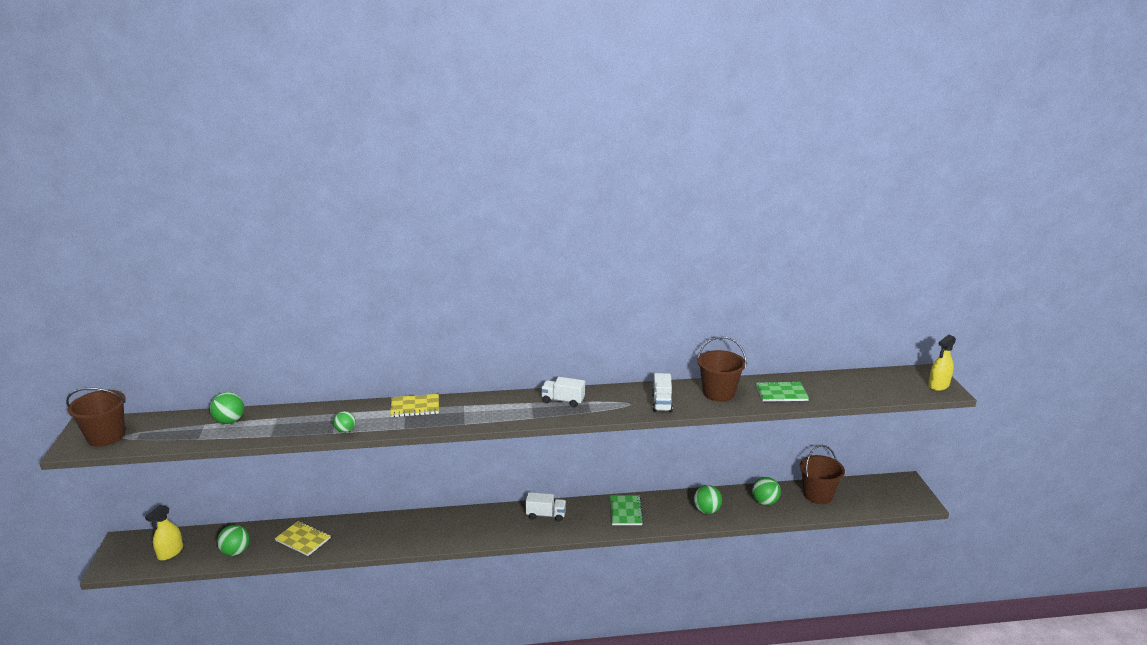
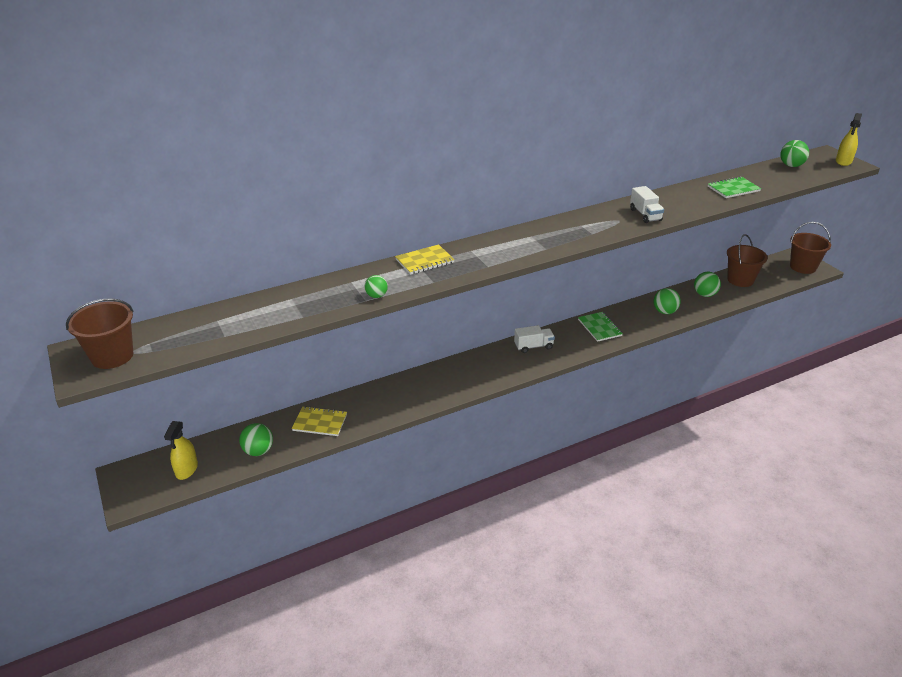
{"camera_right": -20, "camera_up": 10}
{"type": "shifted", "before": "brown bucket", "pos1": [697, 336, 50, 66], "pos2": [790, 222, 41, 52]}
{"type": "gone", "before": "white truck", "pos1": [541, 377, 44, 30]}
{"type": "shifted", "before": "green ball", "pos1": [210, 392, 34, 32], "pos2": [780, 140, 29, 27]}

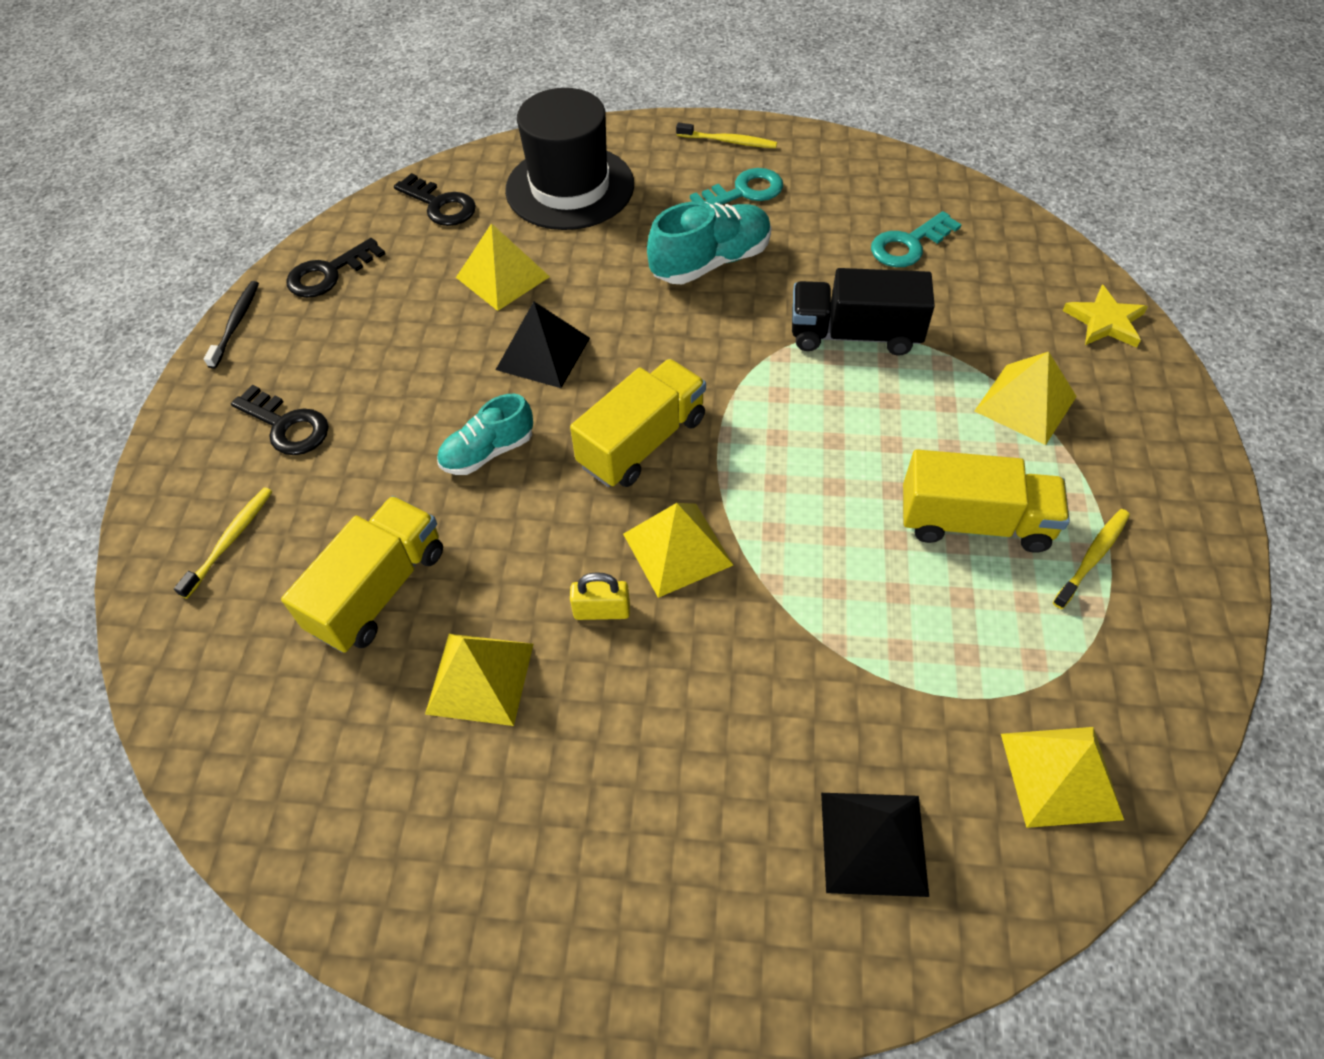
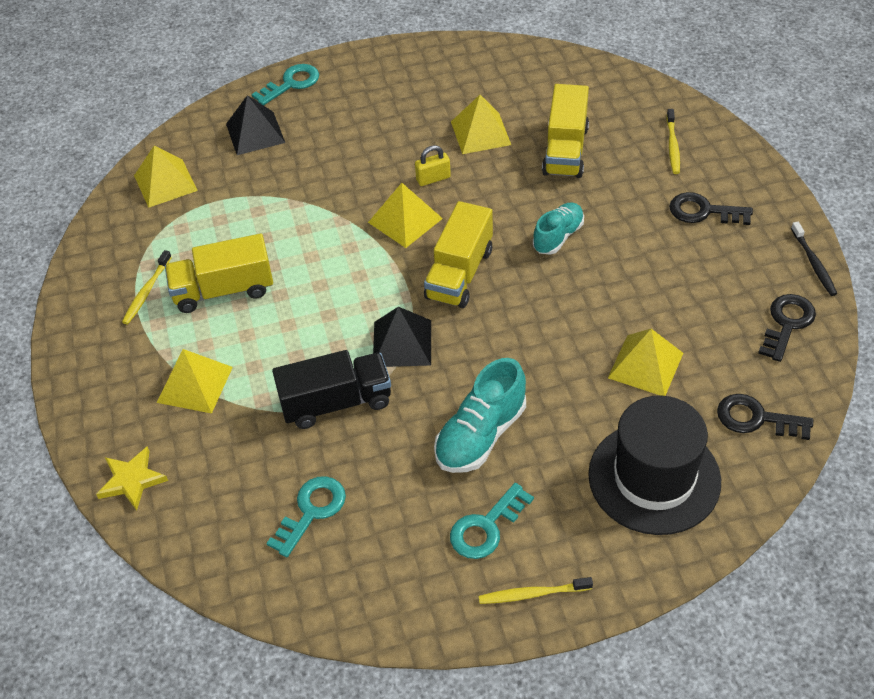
{"camera_right": 160, "camera_up": -5}
{"type": "shifted", "before": "black pyramid", "pos1": [496, 302, 94, 86], "pos2": [373, 307, 58, 60]}
{"type": "new", "after": "turquoise key", "pos2": [252, 64, 67, 42]}

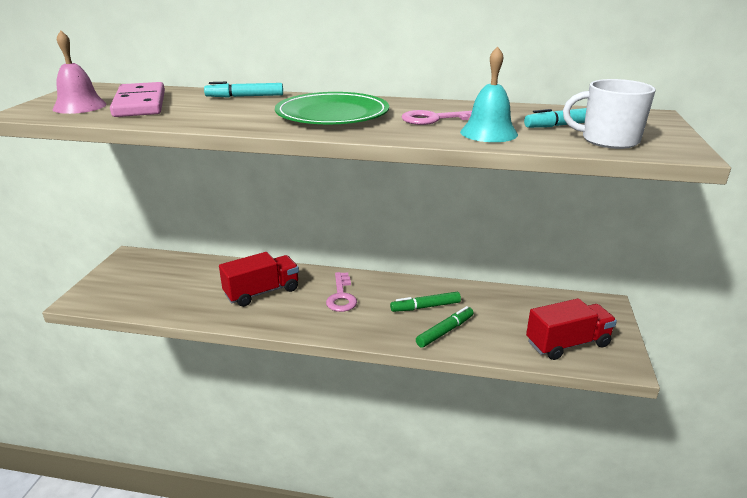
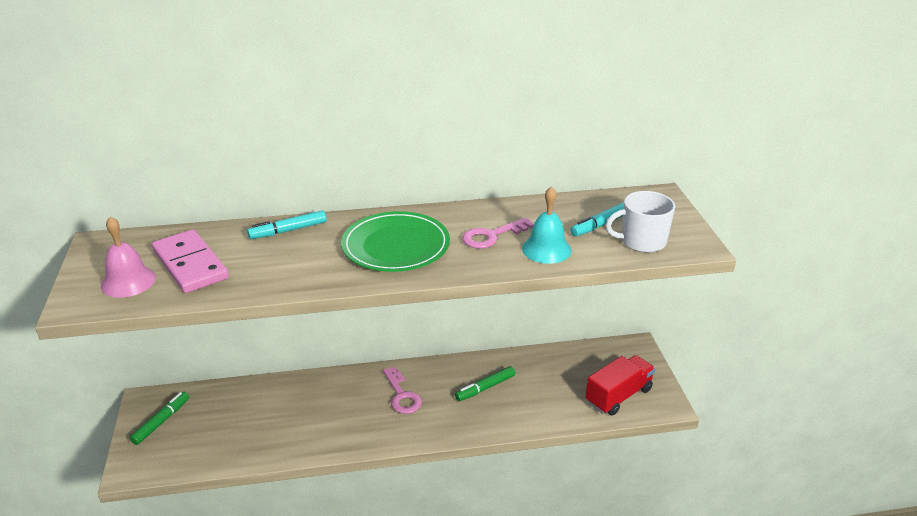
{"camera_right": -20, "camera_up": 5}
{"type": "gone", "before": "red truck", "pos1": [219, 252, 80, 55]}
{"type": "shifted", "before": "green marker", "pos1": [416, 306, 58, 42], "pos2": [130, 392, 59, 53]}

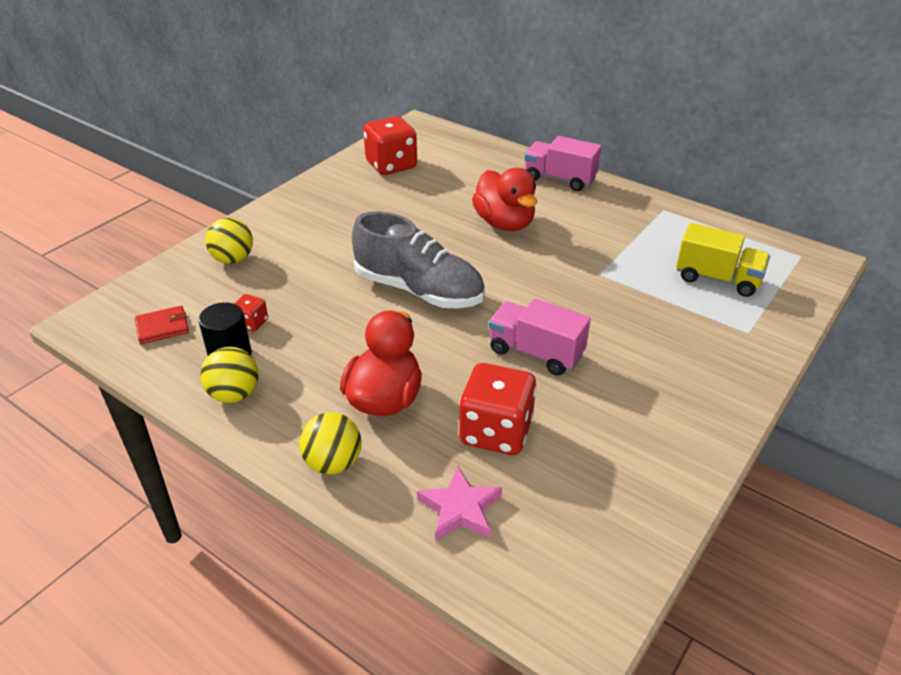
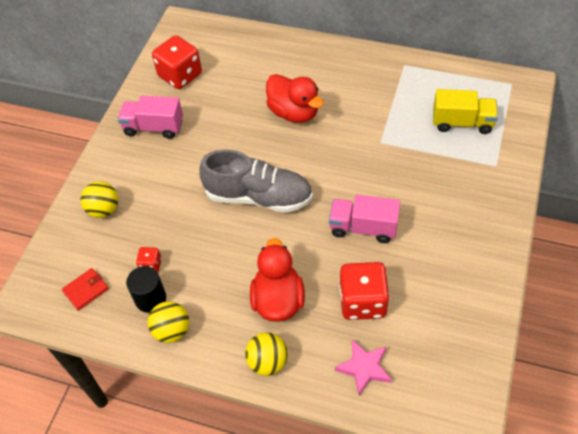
{"camera_right": -15, "camera_up": 15}
{"type": "shifted", "before": "pink truck", "pos1": [524, 136, 77, 55], "pos2": [118, 96, 65, 43]}

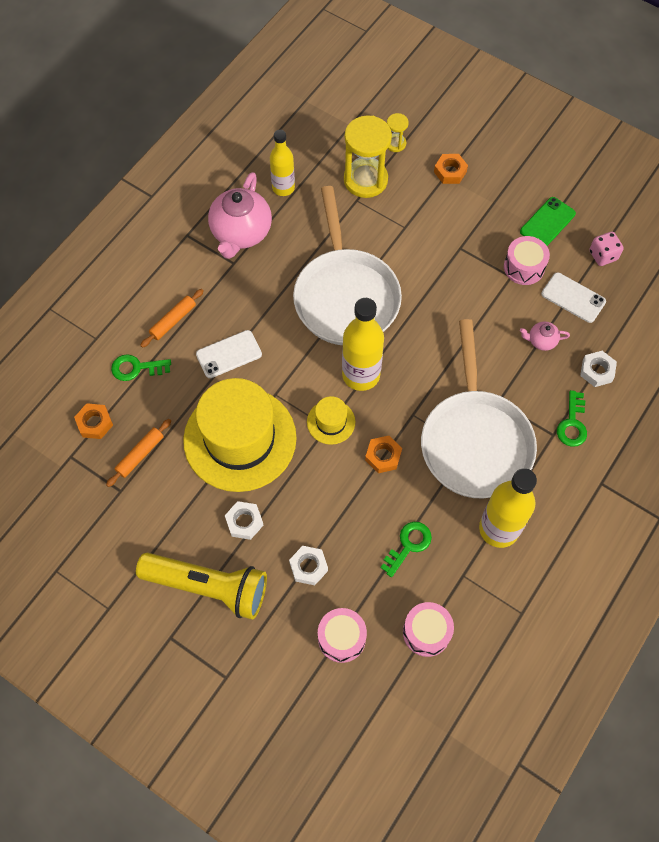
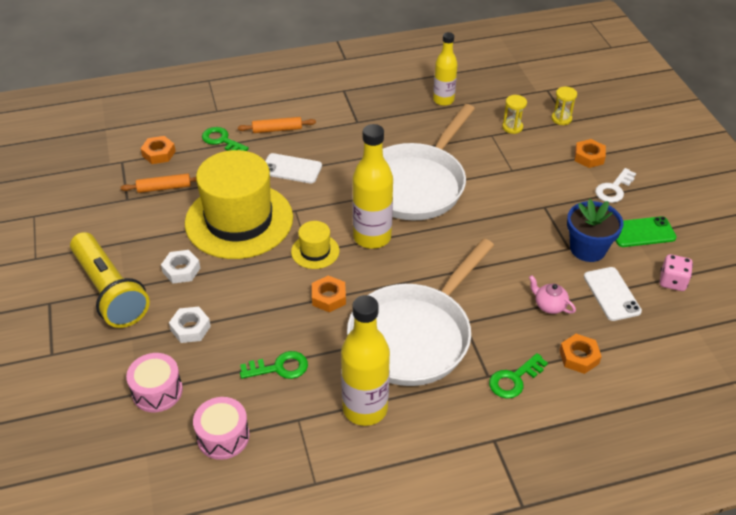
{"camera_right": 40, "camera_up": -20}
{"type": "scaled", "before": "yellow hourglass", "pos1": [344, 115, 48, 83], "pos2": [502, 95, 25, 39], "scale": 0.48}
{"type": "gone", "before": "pink teapot", "pos1": [208, 172, 64, 87]}
{"type": "swapped", "before": "pink drum", "after": "blue flower pot", "pos1": [504, 236, 46, 49], "pos2": [567, 199, 56, 63]}
{"type": "repainted", "before": "white nut", "after": "orange nut", "pos1": [580, 351, 37, 36], "pos2": [559, 334, 43, 40]}
{"type": "new", "after": "white key", "pos2": [595, 168, 41, 35]}

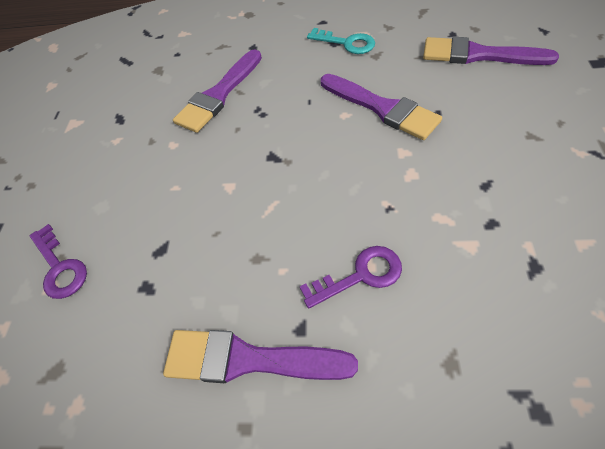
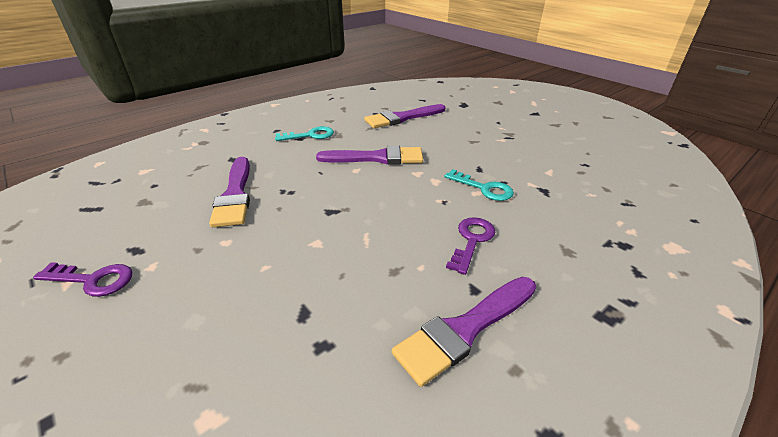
{"camera_right": -50, "camera_up": -20}
{"type": "shifted", "before": "purple key", "pos1": [30, 224, 57, 75], "pos2": [33, 262, 99, 35]}
{"type": "new", "after": "turquoise key", "pos2": [444, 169, 70, 32]}

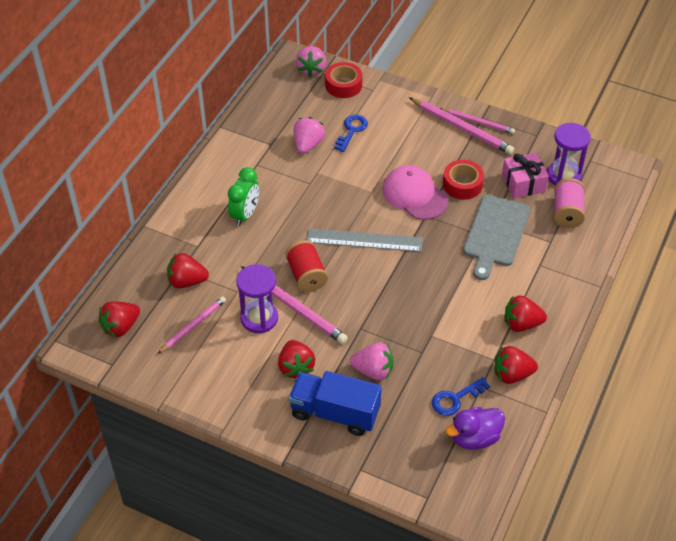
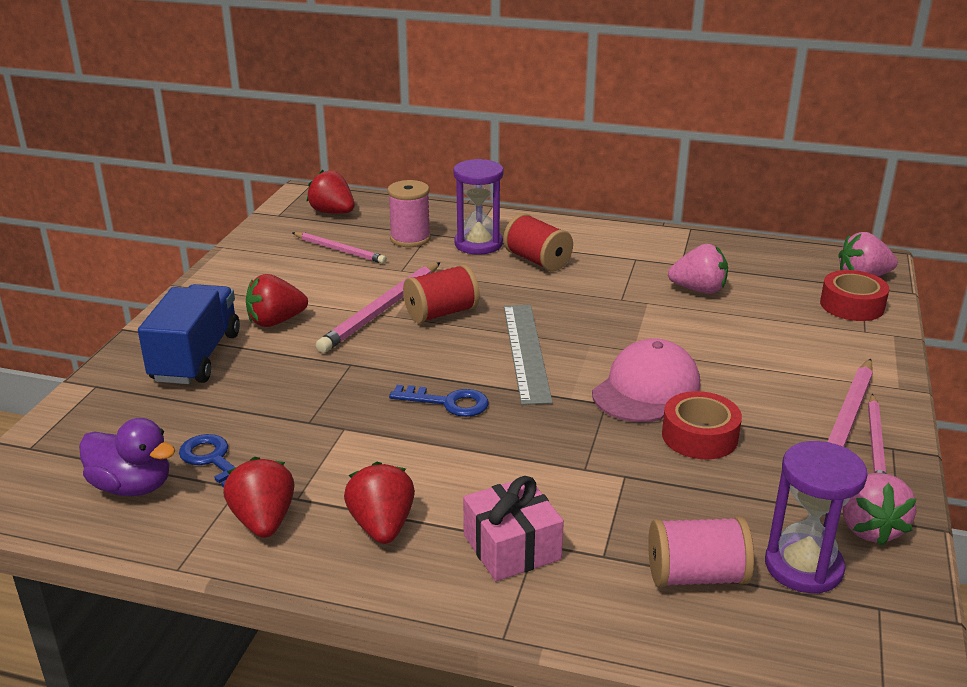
{"camera_right": 80, "camera_up": -20}
{"type": "shifted", "before": "blue key", "pos1": [334, 114, 34, 38], "pos2": [389, 385, 99, 32]}
{"type": "shifted", "before": "pink gift", "pos1": [502, 152, 47, 46], "pos2": [463, 476, 101, 105]}
{"type": "swapped", "before": "green clock", "after": "red spool", "pos1": [228, 167, 31, 59], "pos2": [503, 213, 70, 59]}
{"type": "gone", "before": "grey cutting board", "pos1": [463, 195, 67, 85]}
{"type": "swapped", "before": "red strawberry", "after": "pink spool", "pos1": [167, 253, 42, 35], "pos2": [388, 180, 43, 67]}
{"type": "shifted", "before": "purple hourglass", "pos1": [236, 264, 42, 69], "pos2": [453, 159, 51, 96]}
{"type": "shifted", "before": "pink strawberry", "pos1": [350, 342, 43, 38], "pos2": [842, 473, 75, 73]}
{"type": "rotated", "before": "purple duck", "pos1": [445, 407, 60, 43], "pos2": [79, 418, 96, 78], "turn": 150}

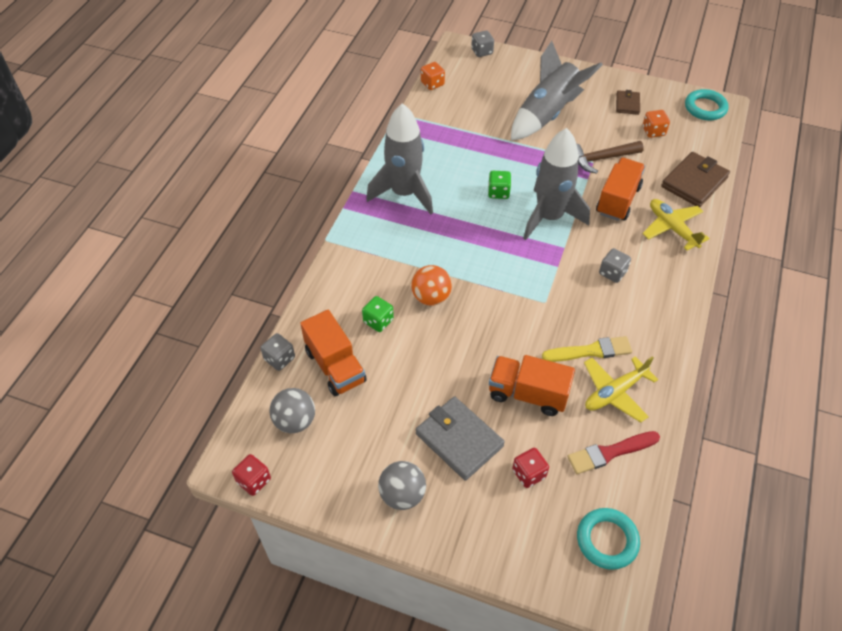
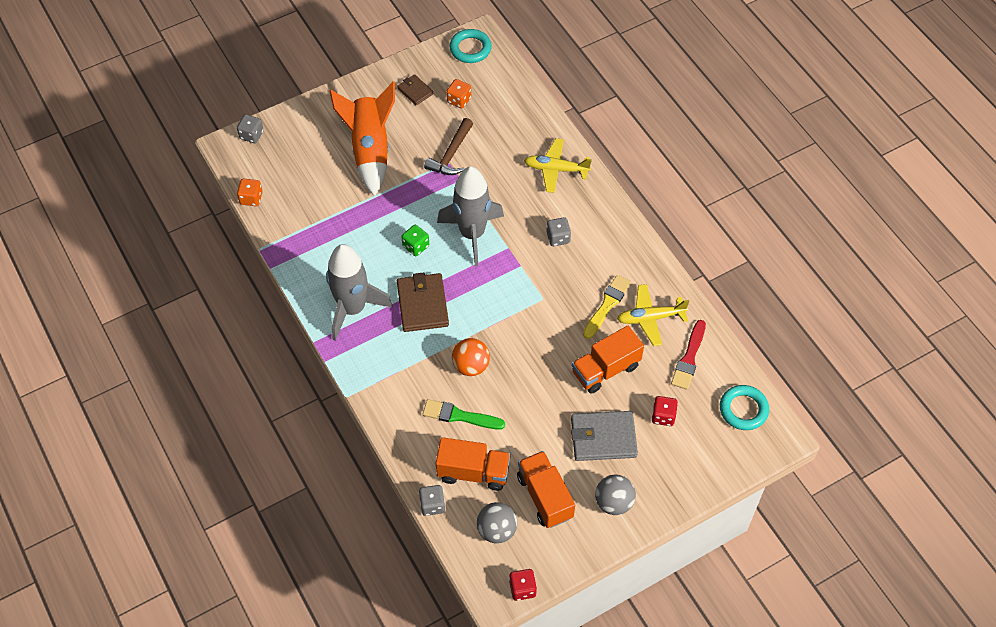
{"camera_right": -50, "camera_up": 5}
{"type": "repainted", "before": "grey rocket", "after": "orange rocket", "pos1": [511, 41, 92, 99], "pos2": [329, 81, 66, 115]}
{"type": "shifted", "before": "brown wallet", "pos1": [661, 152, 69, 55], "pos2": [397, 272, 52, 60]}
{"type": "shifted", "before": "orange truck", "pos1": [596, 158, 49, 63], "pos2": [517, 451, 58, 77]}
{"type": "swapped", "before": "green dice", "after": "green brush", "pos1": [362, 296, 32, 36], "pos2": [423, 399, 82, 31]}
{"type": "rotated", "before": "yellow plane", "pos1": [584, 356, 74, 67], "pos2": [617, 284, 73, 62], "turn": 75}

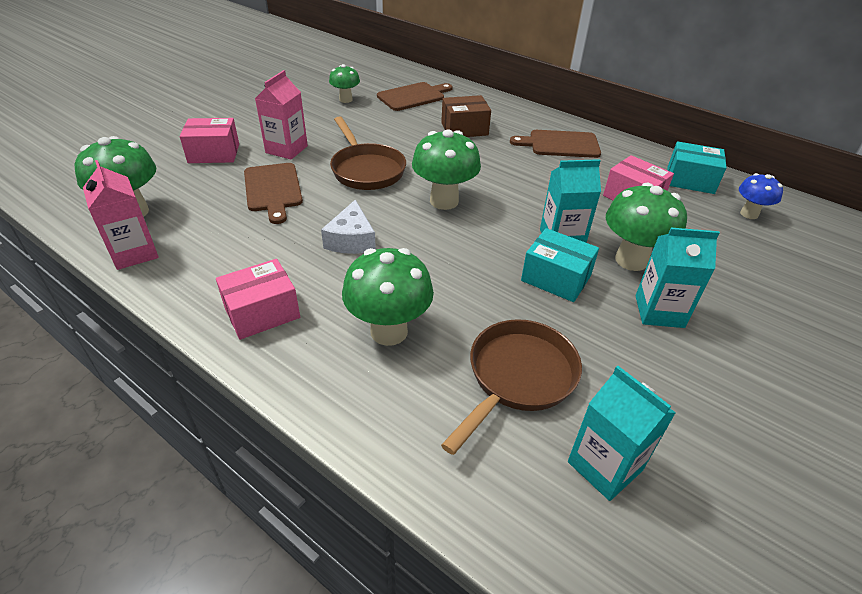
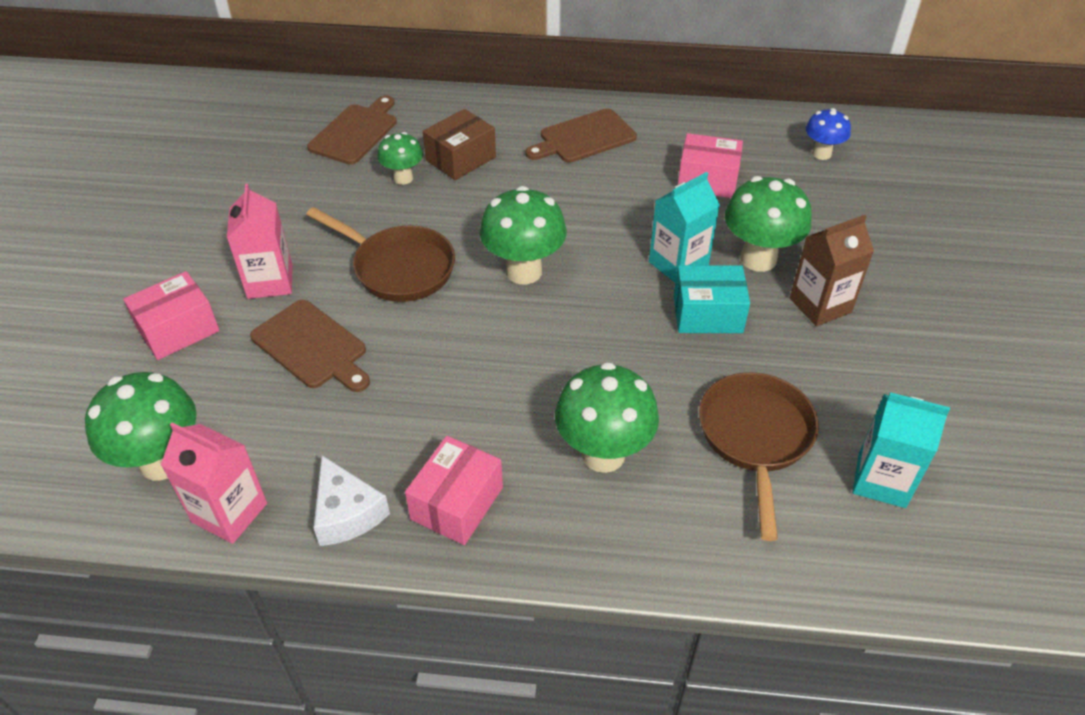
{"camera_right": -30, "camera_up": 5}
{"type": "shifted", "before": "green mushroom", "pos1": [329, 64, 31, 39], "pos2": [377, 132, 46, 53]}
{"type": "gone", "before": "turquoise box", "pos1": [668, 141, 59, 53]}
{"type": "shifted", "before": "white cheese", "pos1": [321, 200, 55, 54], "pos2": [314, 455, 76, 91]}
{"type": "repainted", "before": "turquoise carton", "after": "brown carton", "pos1": [635, 228, 85, 100], "pos2": [790, 215, 84, 112]}

